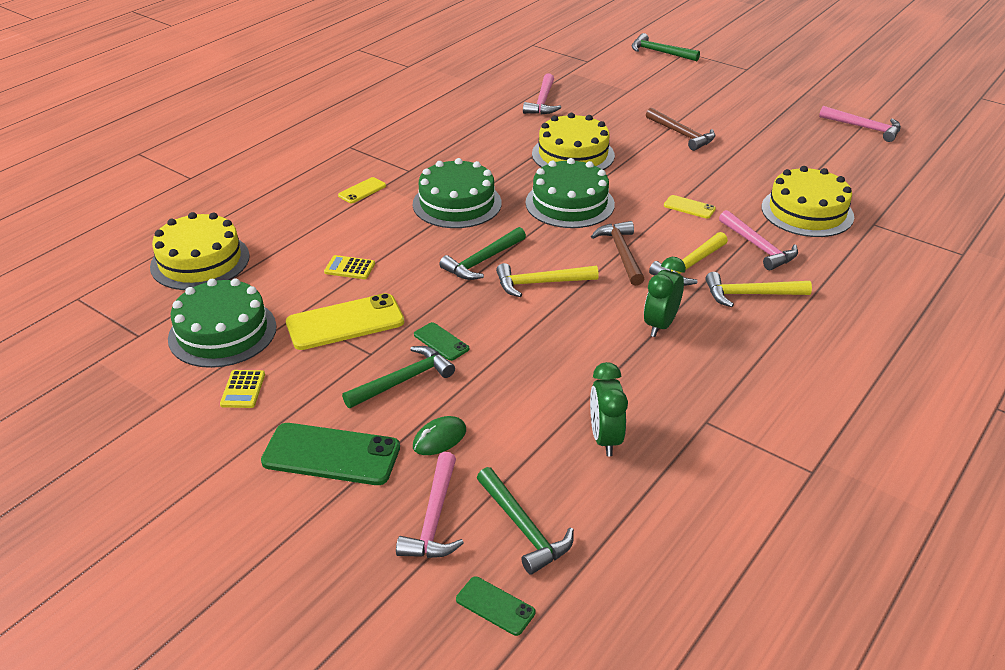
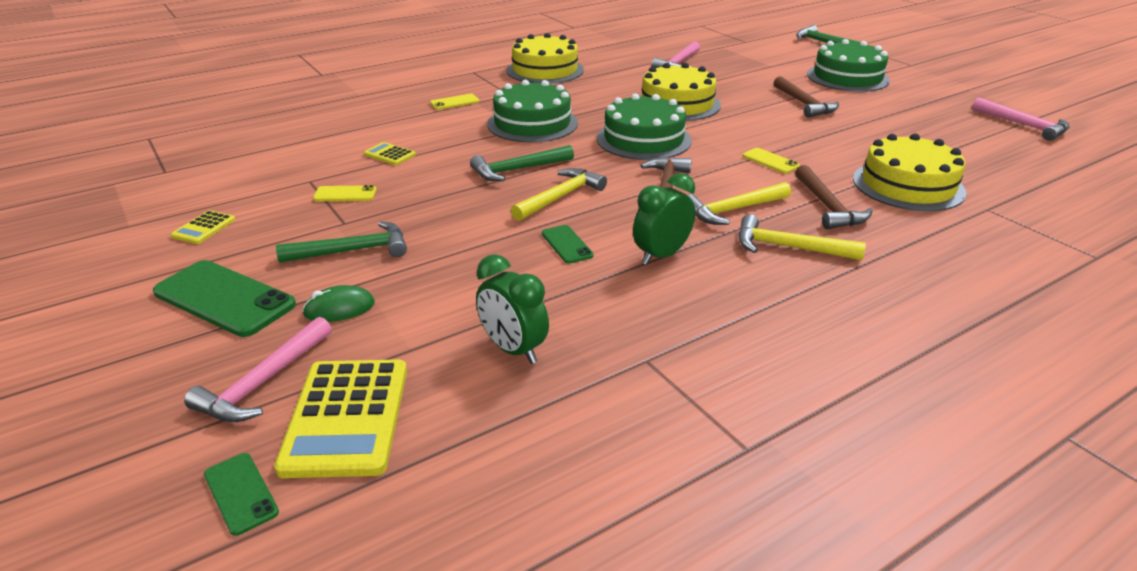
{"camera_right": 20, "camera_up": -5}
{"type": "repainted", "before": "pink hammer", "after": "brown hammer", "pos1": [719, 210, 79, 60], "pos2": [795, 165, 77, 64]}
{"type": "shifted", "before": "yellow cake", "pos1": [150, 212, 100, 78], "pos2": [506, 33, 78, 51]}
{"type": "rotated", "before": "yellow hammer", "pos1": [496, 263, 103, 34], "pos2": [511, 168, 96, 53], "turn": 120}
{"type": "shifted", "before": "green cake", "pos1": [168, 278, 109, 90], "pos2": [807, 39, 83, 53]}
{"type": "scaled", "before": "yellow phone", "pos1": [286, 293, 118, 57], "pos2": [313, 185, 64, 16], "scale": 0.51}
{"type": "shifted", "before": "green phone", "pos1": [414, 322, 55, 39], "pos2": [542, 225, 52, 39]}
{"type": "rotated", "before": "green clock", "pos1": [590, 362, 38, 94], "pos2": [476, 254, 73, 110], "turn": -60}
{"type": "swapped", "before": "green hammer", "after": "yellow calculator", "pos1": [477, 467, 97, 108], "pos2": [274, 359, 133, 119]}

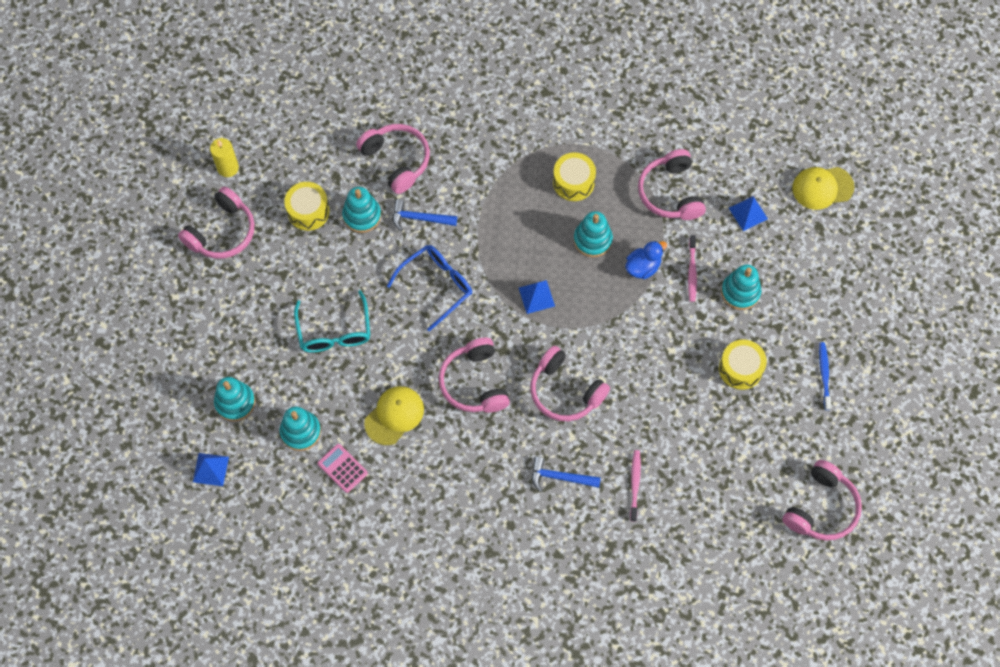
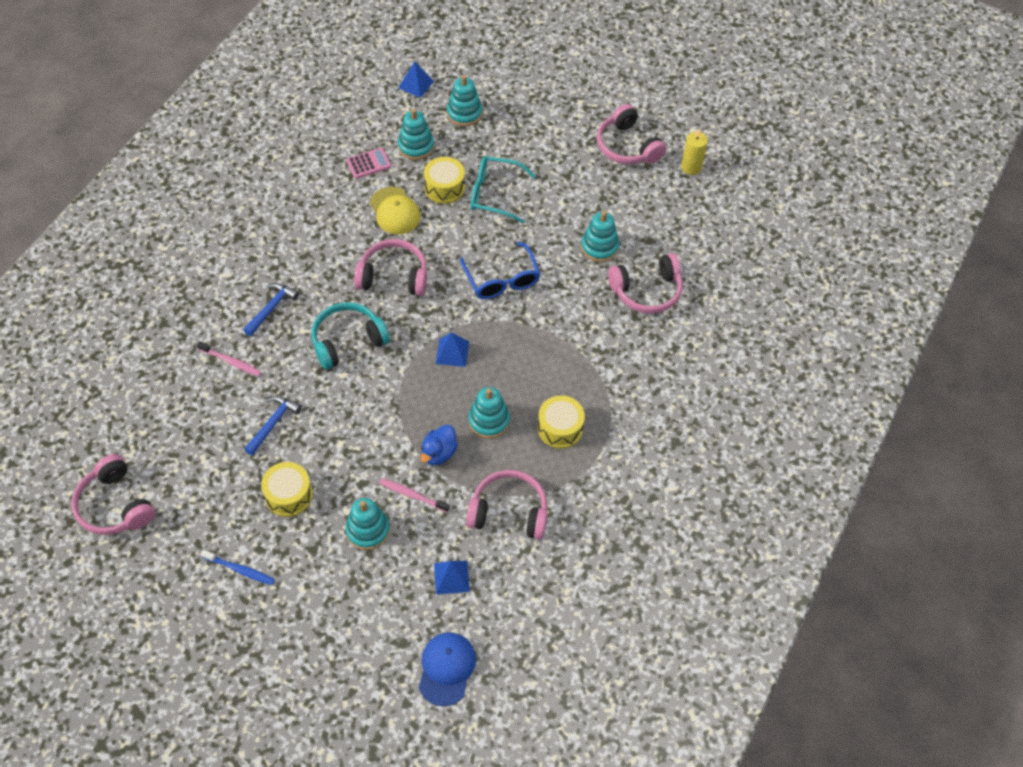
{"camera_right": 110, "camera_up": -10}
{"type": "repainted", "before": "yellow cap", "after": "blue cap", "pos1": [792, 167, 63, 43], "pos2": [419, 632, 57, 74]}
{"type": "shifted", "before": "yellow drum", "pos1": [284, 182, 46, 49], "pos2": [424, 157, 41, 47]}
{"type": "shifted", "before": "blue hammer", "pos1": [393, 199, 64, 32], "pos2": [244, 396, 58, 59]}
{"type": "rotated", "before": "blue duck", "pos1": [625, 241, 42, 38], "pos2": [420, 425, 38, 40], "turn": 45}
{"type": "repainted", "before": "pink headphones", "after": "turquoise headphones", "pos1": [530, 346, 80, 75], "pos2": [311, 302, 79, 68]}

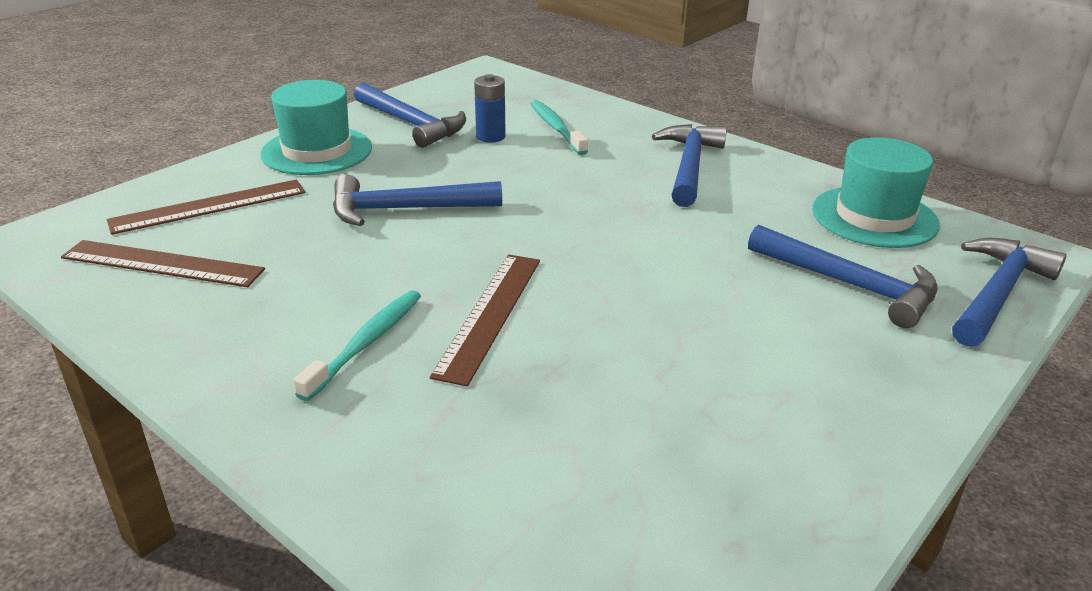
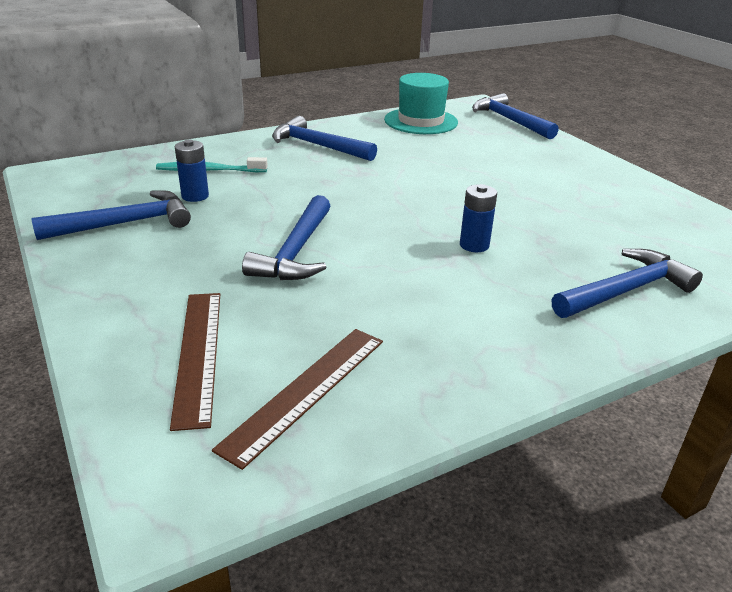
{"camera_right": -70, "camera_up": 0}
{"type": "gone", "before": "turquoise hat", "pos1": [260, 80, 112, 95]}
{"type": "shifted", "before": "blue hammer", "pos1": [748, 225, 190, 103], "pos2": [551, 249, 152, 69]}
{"type": "swapped", "before": "brown ruler", "after": "blue battery", "pos1": [430, 255, 110, 131], "pos2": [460, 184, 37, 68]}
{"type": "gone", "before": "turquoise toothbrush", "pos1": [293, 290, 128, 111]}

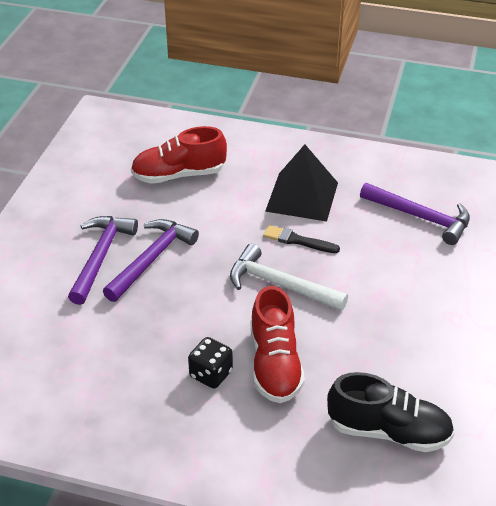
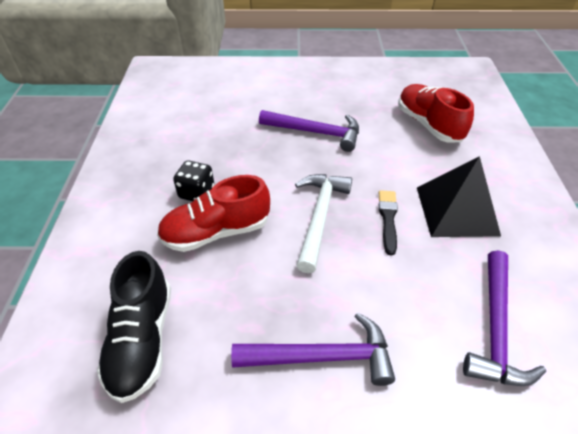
{"camera_right": 75, "camera_up": 5}
{"type": "shifted", "before": "purple hammer", "pos1": [68, 216, 70, 89], "pos2": [231, 312, 164, 74]}

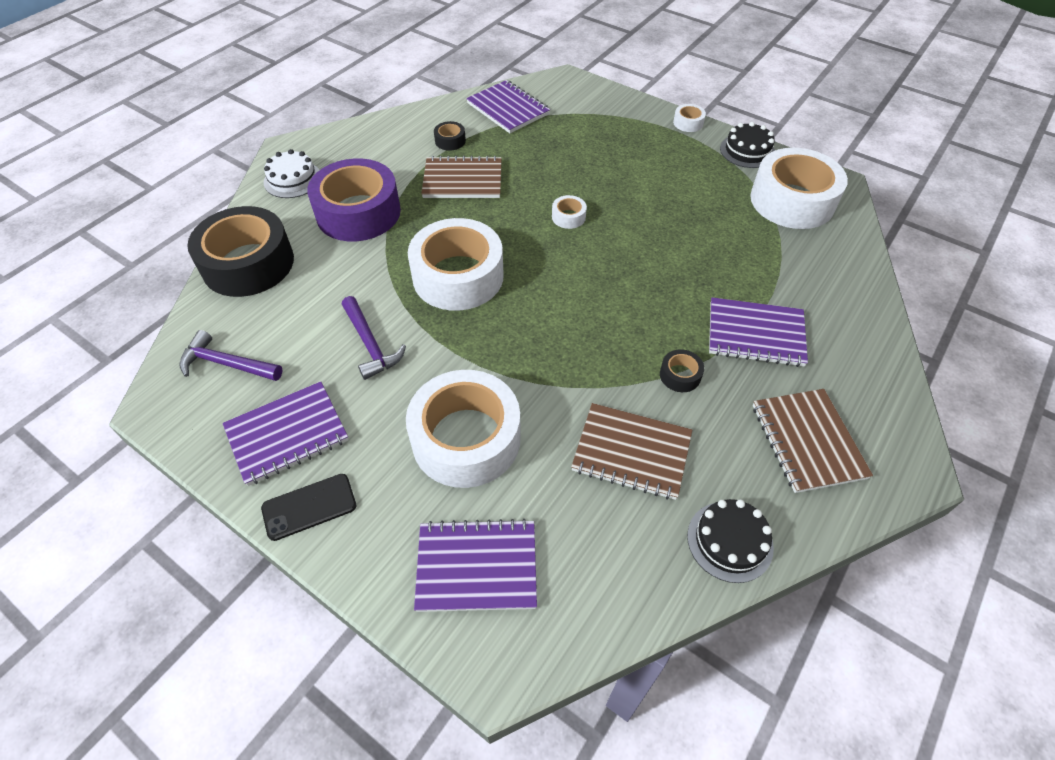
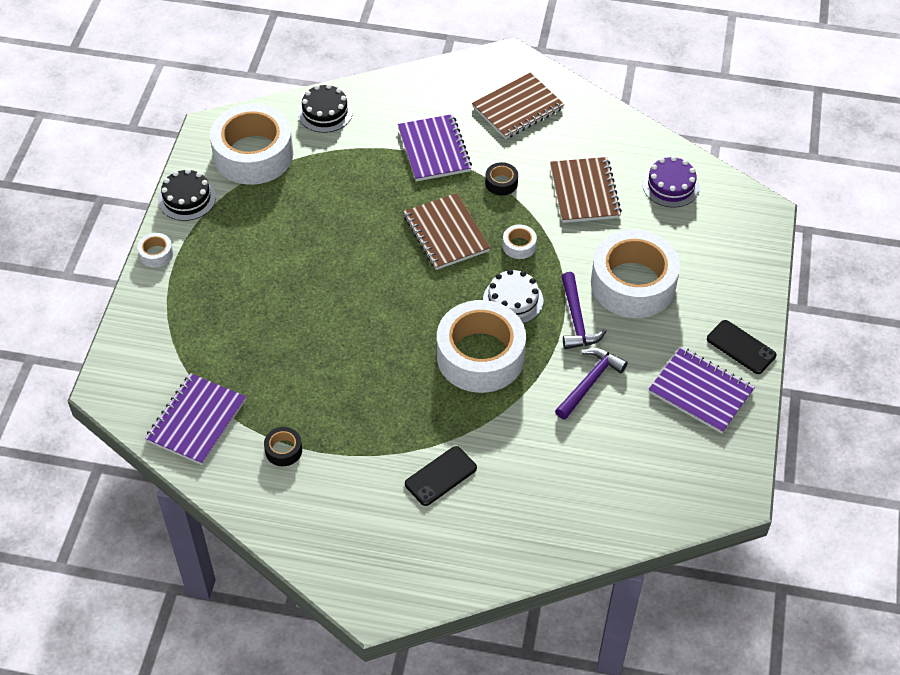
{"camera_right": -115, "camera_up": 0}
{"type": "shifted", "before": "white cake", "pos1": [263, 149, 56, 49], "pos2": [483, 269, 60, 55]}
{"type": "shifted", "before": "brown notebook", "pos1": [421, 156, 81, 42], "pos2": [403, 193, 87, 77]}
{"type": "swapped", "before": "purple tape", "after": "black phone", "pos1": [307, 158, 94, 83], "pos2": [405, 446, 72, 60]}
{"type": "shifted", "before": "white tape", "pos1": [552, 195, 35, 34], "pos2": [503, 224, 34, 35]}
{"type": "gone", "before": "black tape", "pos1": [187, 206, 107, 91]}
{"type": "shifted", "before": "purple hammer", "pos1": [179, 330, 103, 51], "pos2": [561, 272, 45, 77]}
{"type": "shifted", "before": "black cake", "pos1": [687, 499, 87, 84], "pos2": [298, 84, 55, 49]}
{"type": "gone", "before": "purple notebook", "pos1": [414, 519, 123, 93]}
{"type": "new", "after": "purple cake", "pos2": [642, 156, 58, 52]}

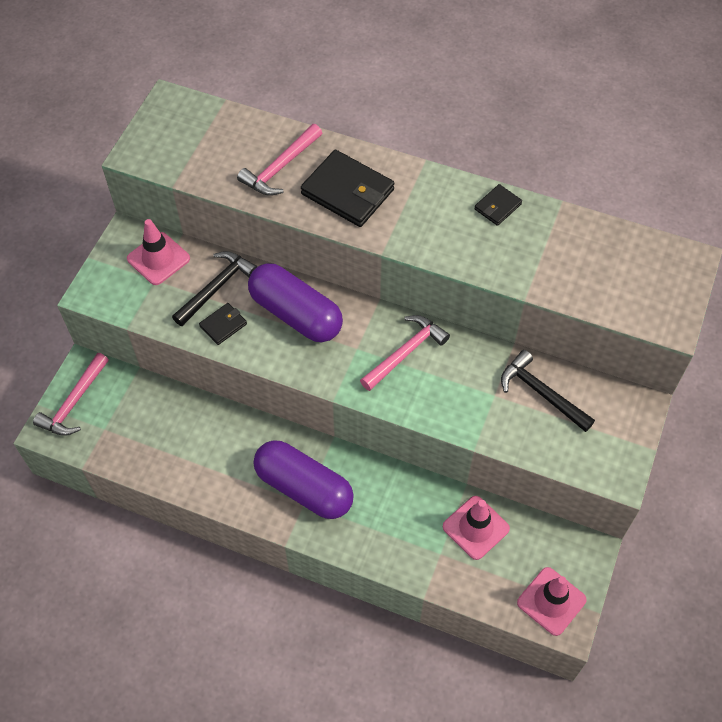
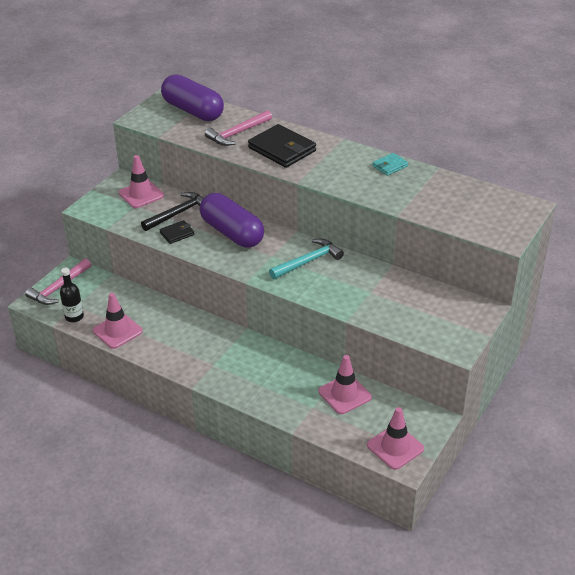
{"camera_right": 10, "camera_up": -20}
{"type": "repainted", "before": "black wallet", "after": "turquoise wallet", "pos1": [474, 184, 48, 42], "pos2": [372, 153, 36, 23]}
{"type": "repainted", "before": "pink hammer", "after": "turquoise hammer", "pos1": [360, 315, 90, 76], "pos2": [269, 239, 75, 40]}
{"type": "gone", "before": "black hammer", "pos1": [501, 350, 94, 82]}
{"type": "shifted", "before": "purple capsule", "pos1": [254, 440, 100, 79], "pos2": [161, 74, 63, 47]}
{"type": "new", "after": "black bottle", "pos2": [60, 268, 24, 54]}
{"type": "new", "after": "pink traffic cone", "pos2": [93, 293, 50, 56]}

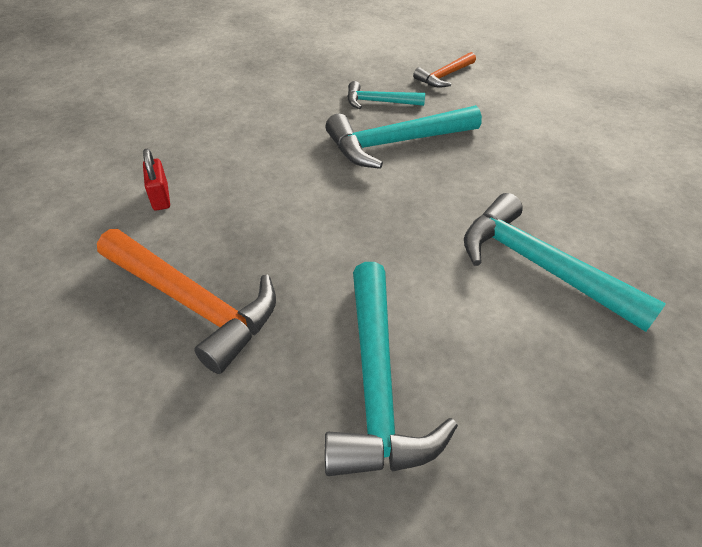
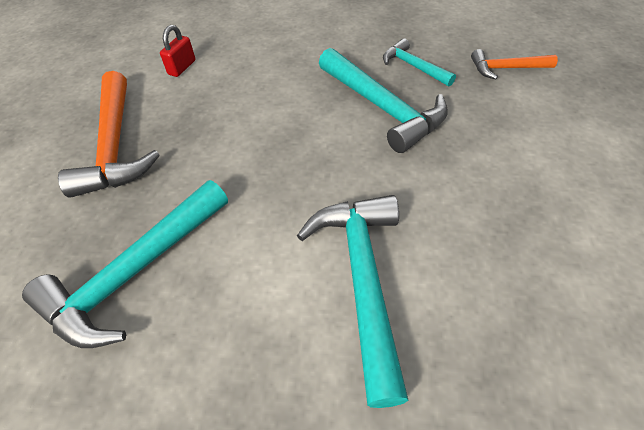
{"camera_right": 45, "camera_up": 5}
{"type": "rotated", "before": "turquoise hammer", "pos1": [326, 105, 156, 64], "pos2": [319, 48, 129, 105], "turn": -150}

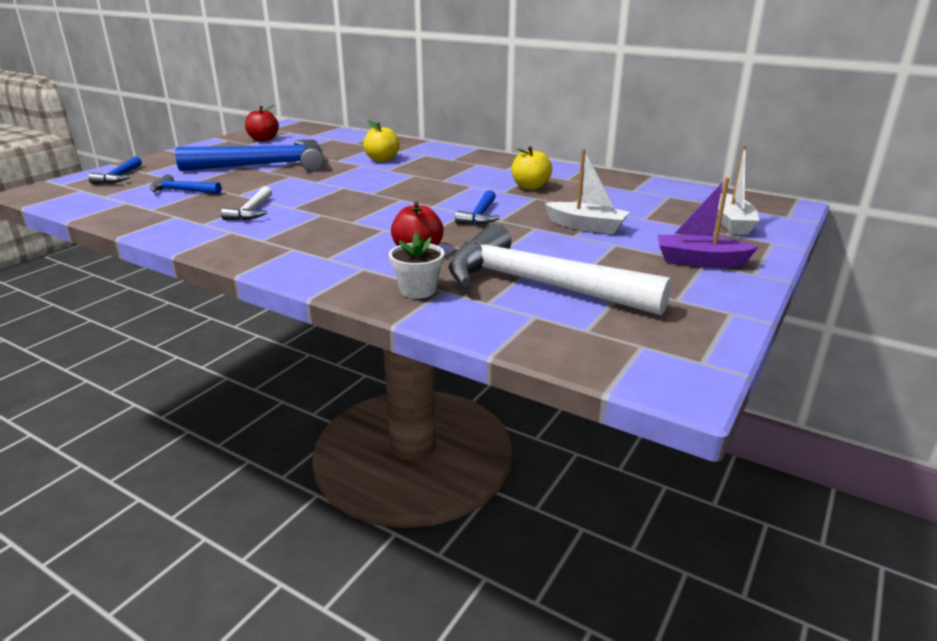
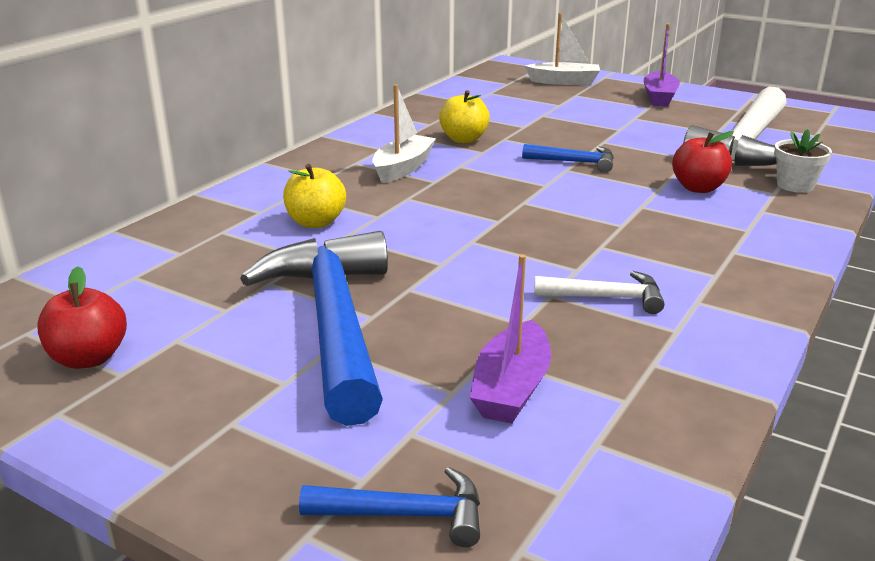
{"camera_right": -90, "camera_up": 0}
{"type": "shifted", "before": "white boat", "pos1": [545, 149, 84, 85], "pos2": [372, 84, 64, 99]}
{"type": "swapped", "before": "blue hammer", "after": "purple boat", "pos1": [150, 174, 71, 20], "pos2": [470, 254, 81, 170]}

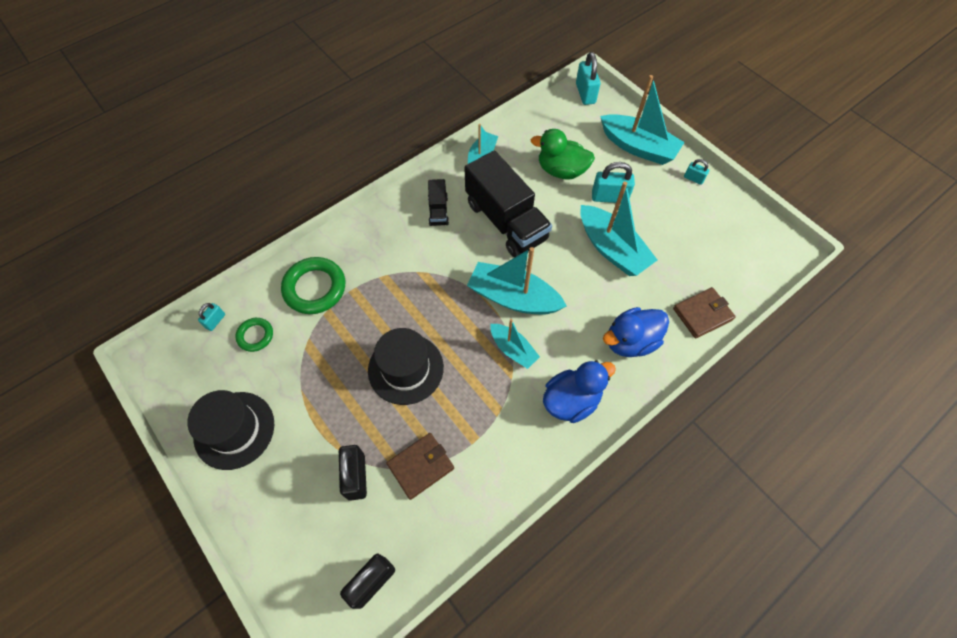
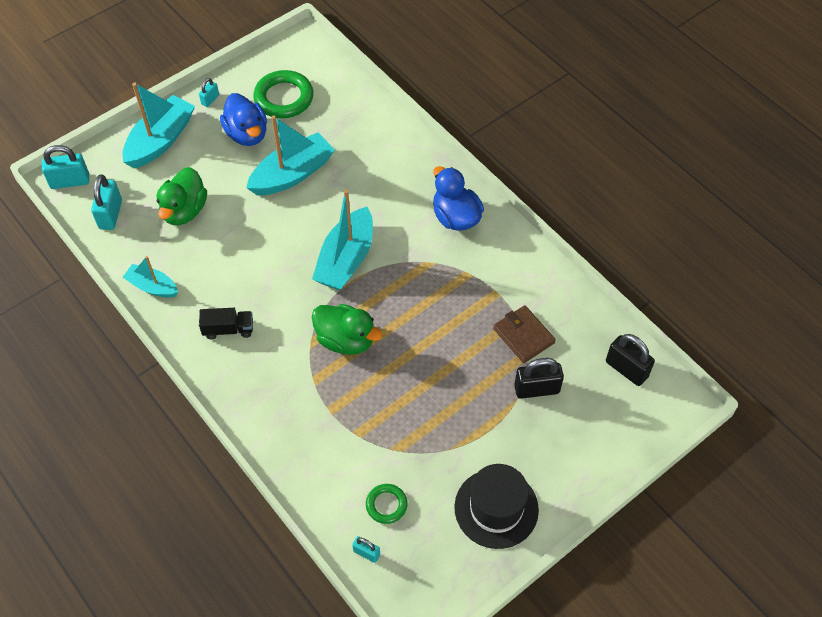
{"camera_right": -90, "camera_up": -5}
{"type": "gone", "before": "black truck", "pos1": [465, 150, 87, 108]}
{"type": "shifted", "before": "turquoise padlock", "pos1": [592, 162, 43, 41], "pos2": [91, 174, 31, 56]}
{"type": "shifted", "before": "green ring", "pos1": [281, 257, 64, 57], "pos2": [253, 70, 61, 48]}
{"type": "gone", "before": "brown wallet", "pos1": [673, 287, 63, 52]}
{"type": "shifted", "before": "blue duck", "pos1": [603, 307, 66, 50], "pos2": [220, 93, 47, 53]}
{"type": "gone", "before": "turquoise boat", "pos1": [491, 319, 49, 50]}
{"type": "gone", "before": "black hat", "pos1": [368, 328, 76, 77]}
{"type": "new", "after": "green duck", "pos2": [312, 304, 70, 51]}

